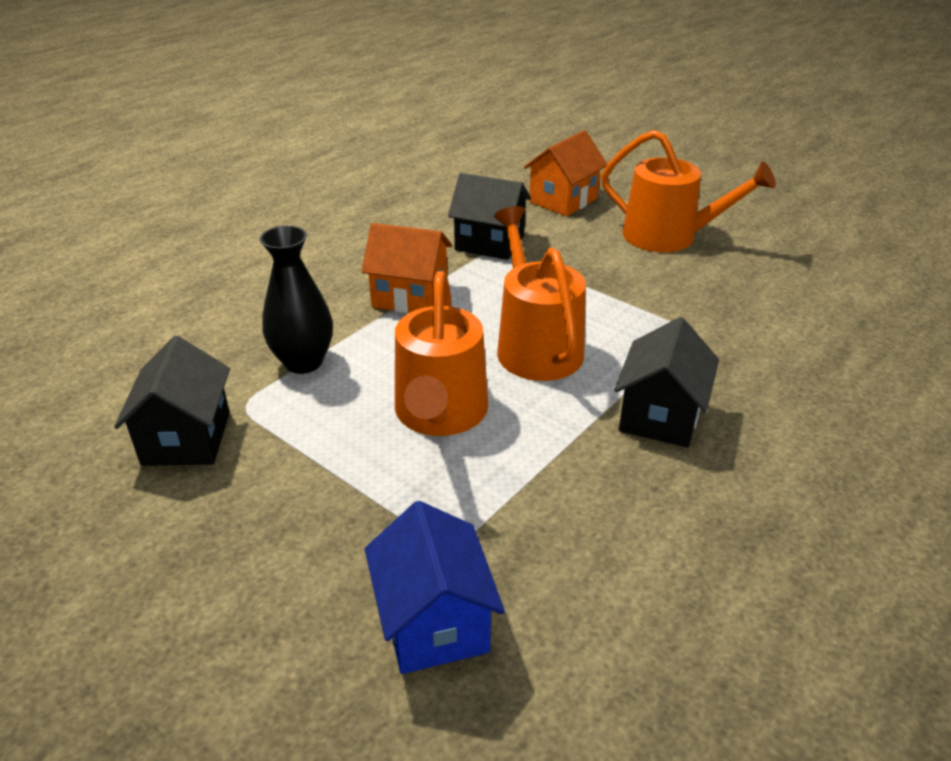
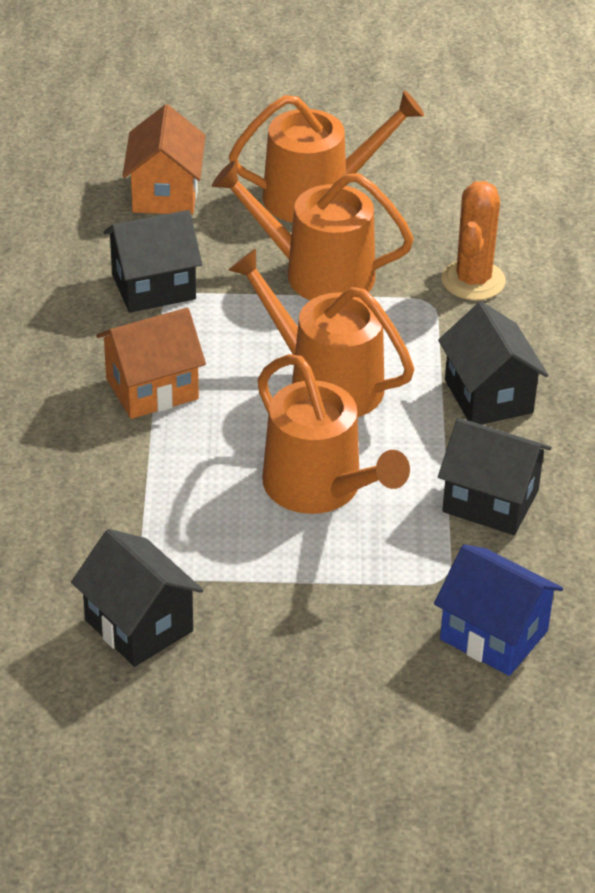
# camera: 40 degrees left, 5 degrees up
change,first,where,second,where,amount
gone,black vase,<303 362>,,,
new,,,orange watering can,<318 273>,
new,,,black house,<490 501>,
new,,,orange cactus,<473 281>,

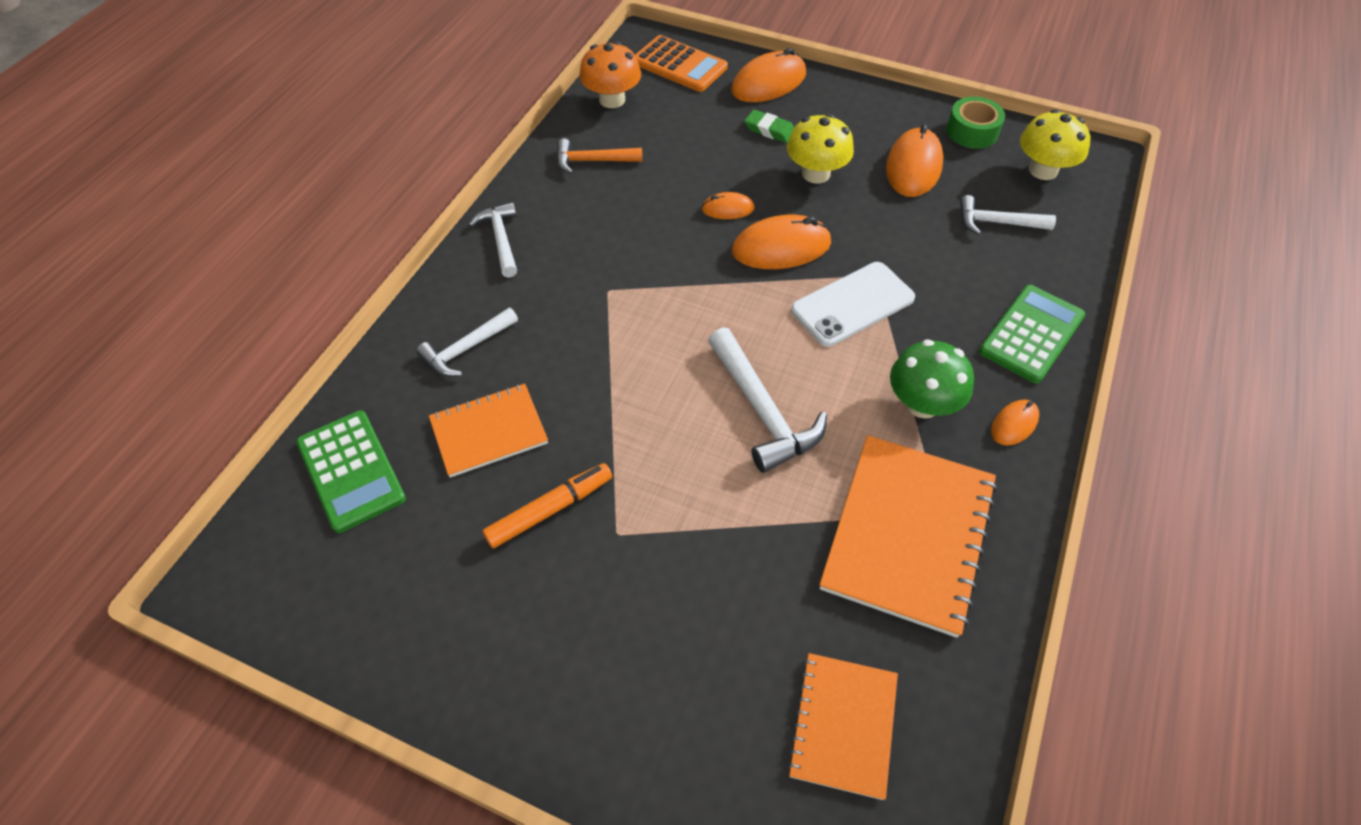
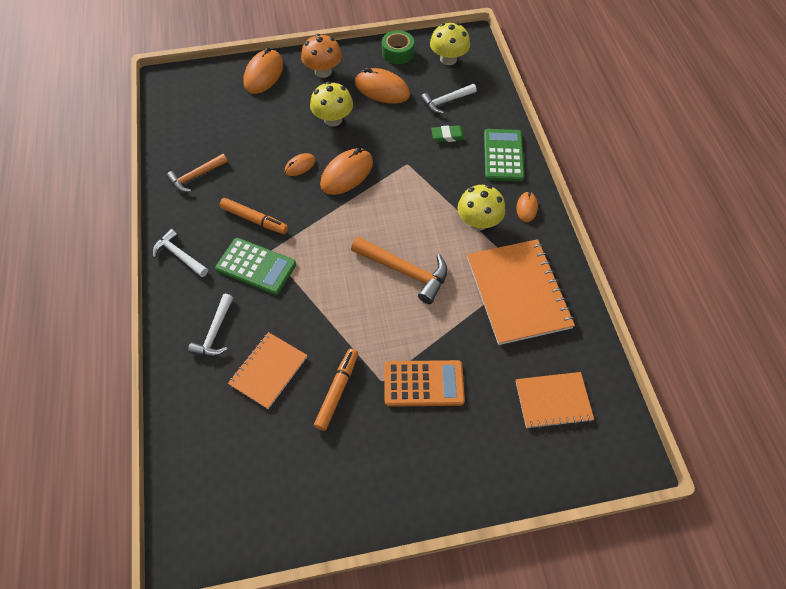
# camera: 35 degrees left, 5 degrees up
change,first,where,second,where,amount
shifted,green calculator,<351 471>,,<256 266>,
shifted,orange mushroom,<612 100>,,<323 71>,
shifted,orange calculator,<679 65>,,<423 383>,
repainted,white hammer,<762 410>,orange hammer,<404 271>,
shifted,green eraser,<769 130>,,<448 136>,
rotated,orange notebook,<843 725>,,<553 401>,75 degrees counterclockwise
gone,white phone,<852 304>,,,
rotated,orange mouse,<913 167>,,<382 89>,45 degrees counterclockwise
repainted,green mushroom,<922 404>,yellow mushroom,<478 222>,
new,,,orange marker,<254 219>,

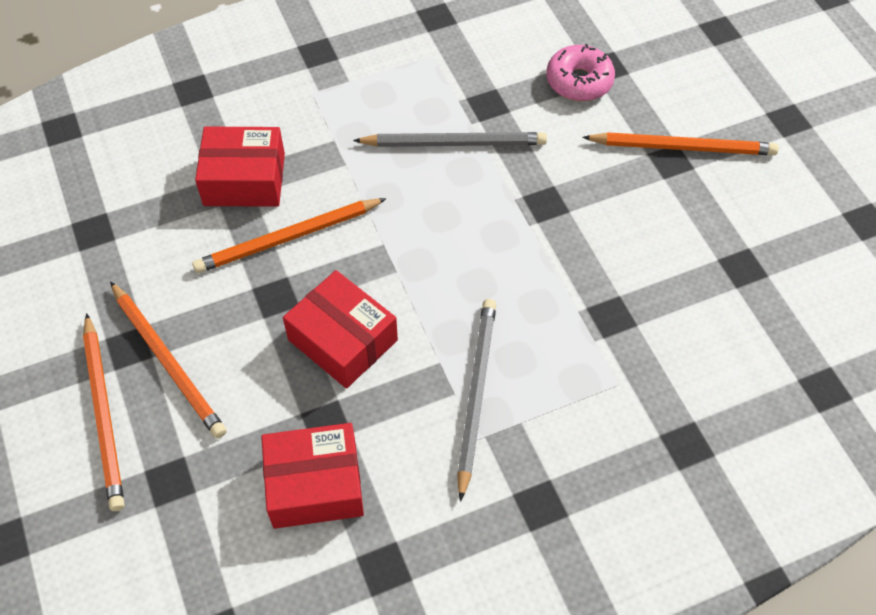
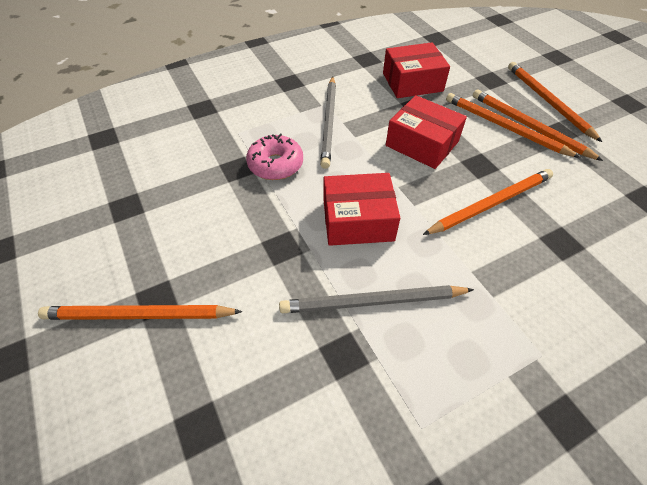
# camera: 175 degrees right, 5 degrees down
change,first,where,second,where,amount
shifted,red box,<244 179>,,<358 220>,
shifted,pink donut,<579 81>,,<275 164>,
new,,,orange pencil,<504 127>,

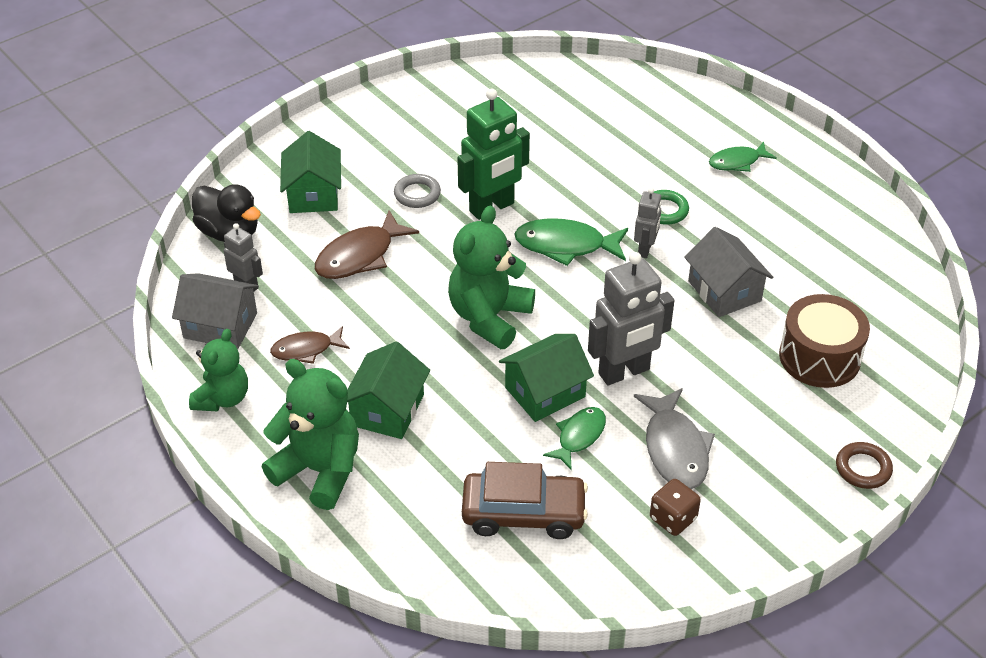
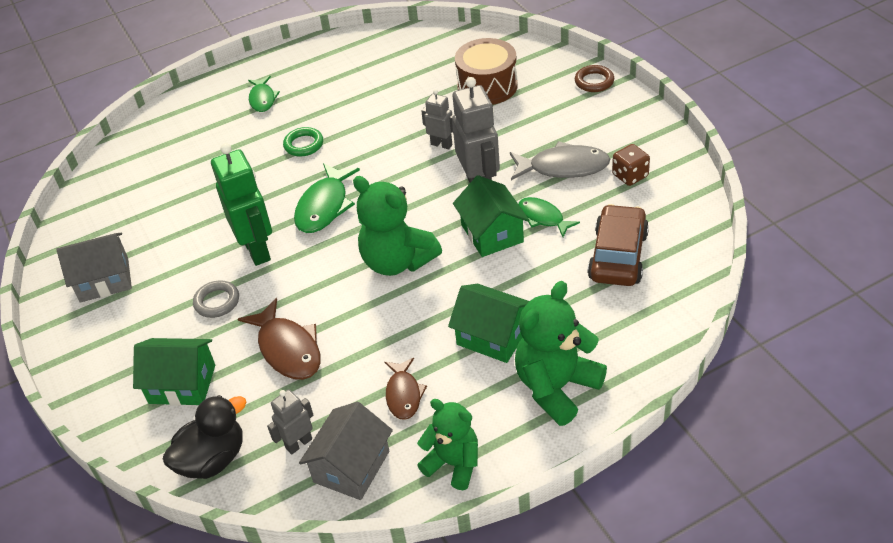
# camera: 75 degrees left, 0 degrees up
change,first,where,second,where,amount
shifted,grey robot,<645 249>,,<441 144>,
shifted,grey house,<724 291>,,<104 280>,

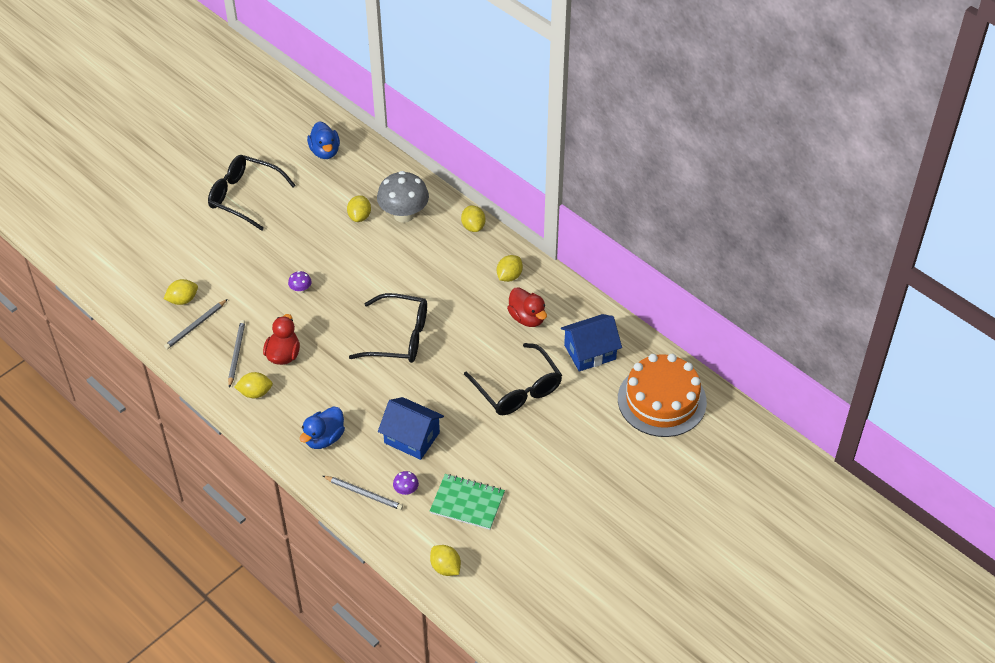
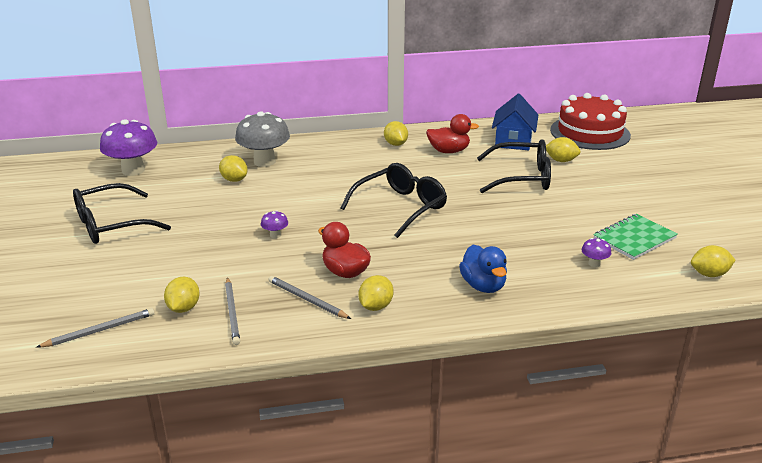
# camera: 55 degrees left, 20 degrees down
change,first,where,second,where,amount
swapped,blue duck,<325 151>,purple mushroom,<133 170>,
shifted,grey pencil,<364 493>,,<99 330>,
gone,blue house,<412 438>,,,
shifted,yellow lemon,<473 226>,,<561 160>,
repainted,orange cake,<662 400>,red cake,<590 133>,

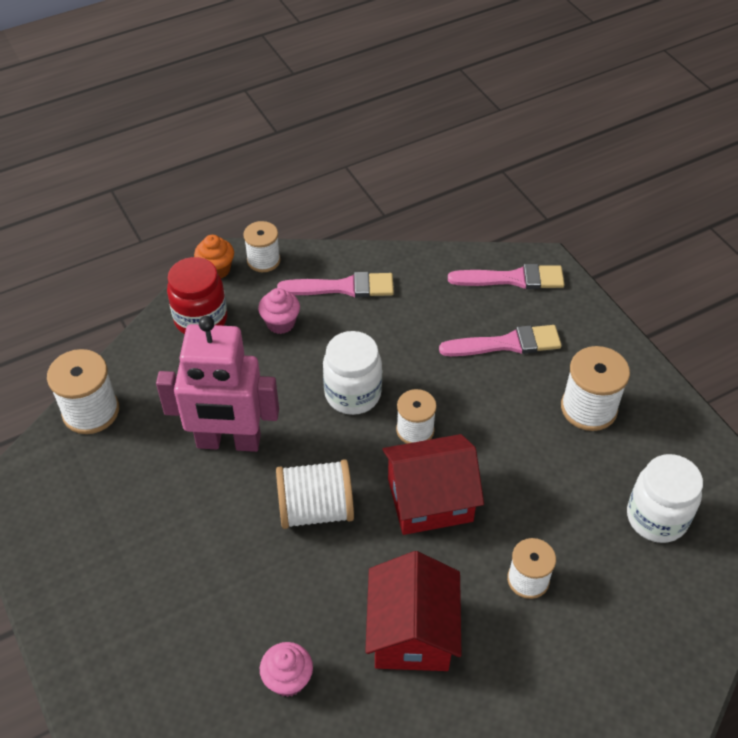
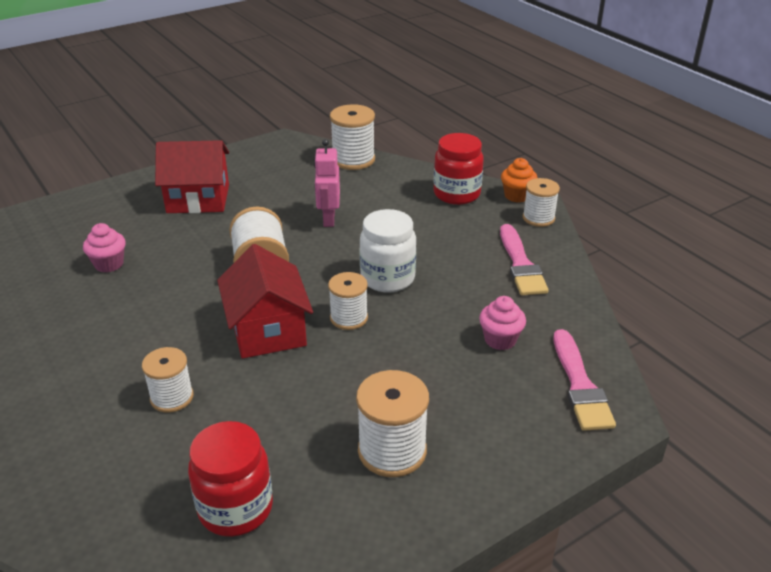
# camera: 85 degrees right, 15 degrees down
change,first,where,second,where,amount
scaled,pink robot,<228 442>,,<328 219>,x0.56
shifted,pink cupcake,<280 323>,,<500 340>,
shifted,red house,<412 632>,,<198 199>,
gone,pink brush,<506 344>,,,
repainted,white jar,<656 517>,red jar,<235 508>,

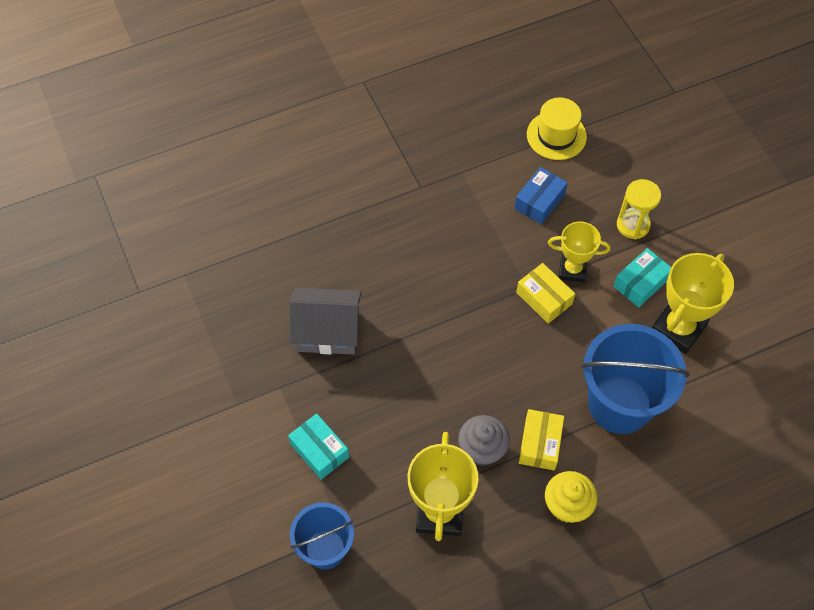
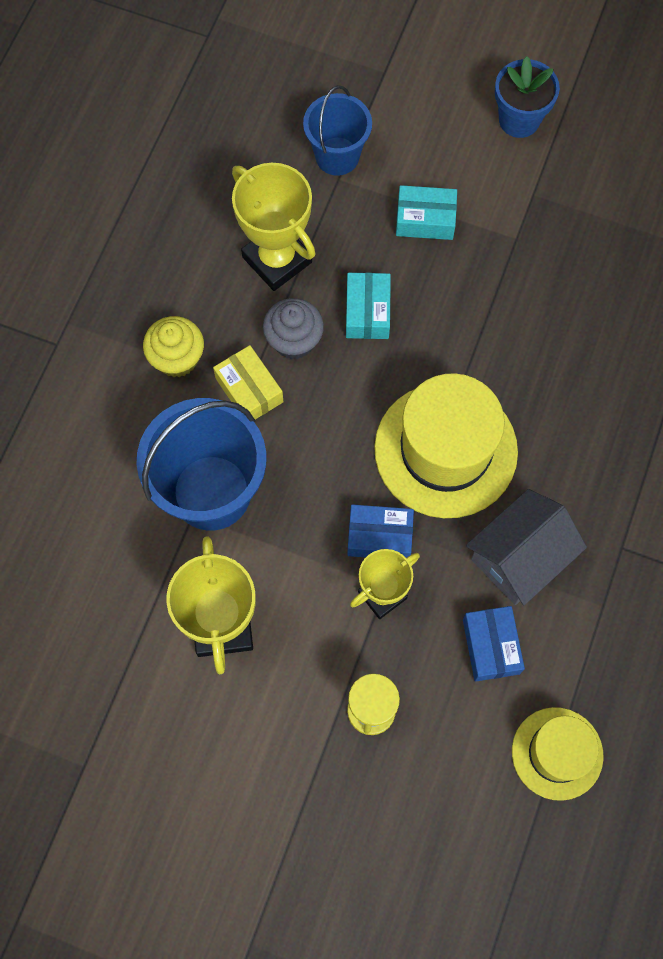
# camera: 135 degrees right, 10 degrees up
change,first,where,second,where,amount
shifted,grey house,<328 331>,,<520 557>,
repainted,yellow box,<544 298>,blue box,<379 536>,
shifted,turquoise box,<640 283>,,<367 312>,
new,,,yellow hat,<445 450>,
new,,,blue flower pot,<519 120>,

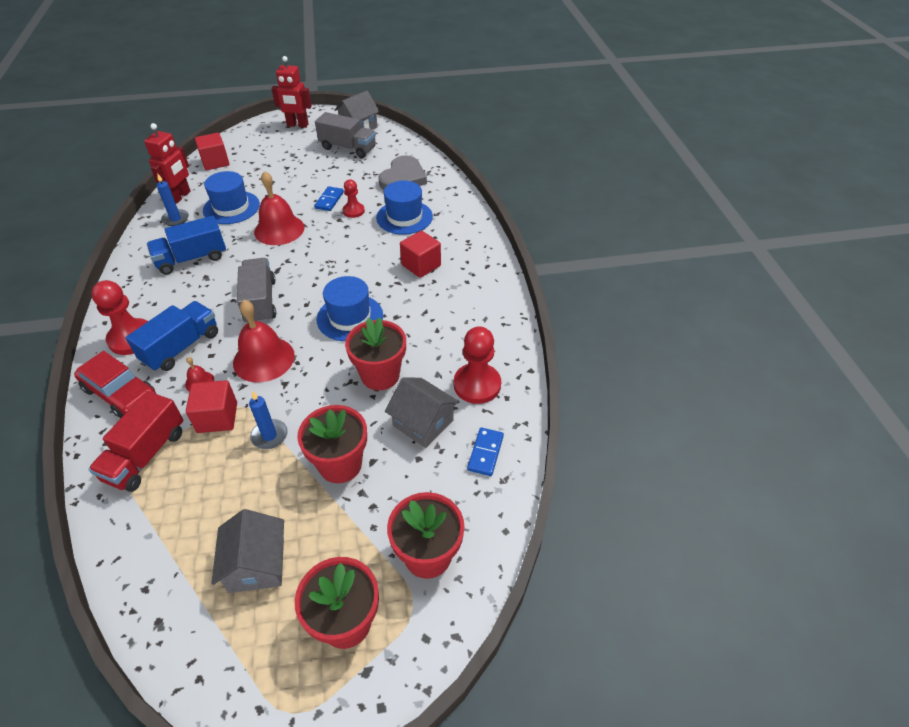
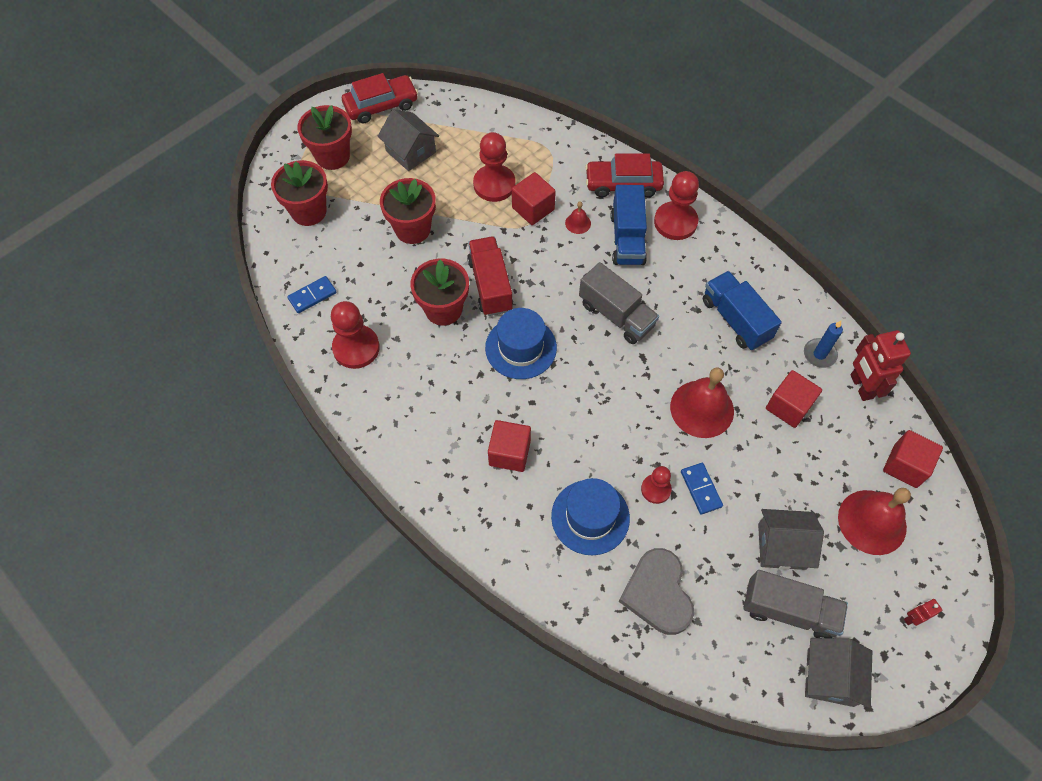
# camera: 145 degrees right, 15 degrees up
change,first,where,second,where,amount
shifted,red truck,<146 455>,,<490 285>,
rotated,blue truck,<192 259>,,<735 319>,60 degrees counterclockwise
swapped,blue hat,<231 207>,red cube,<788 406>,
shifted,red bell,<263 359>,,<872 522>,
gone,blue candle,<269 436>,,,
scaled,red robot,<297 125>,,<912 618>,x0.49
rotated,grey truck,<348 148>,,<788 611>,150 degrees counterclockwise
shifted,grey house,<423 423>,,<781 546>,
rotated,blue domino,<485 453>,,<312 296>,75 degrees clockwise
new,,,red car,<381 105>,
new,,,red pawn,<494 184>,

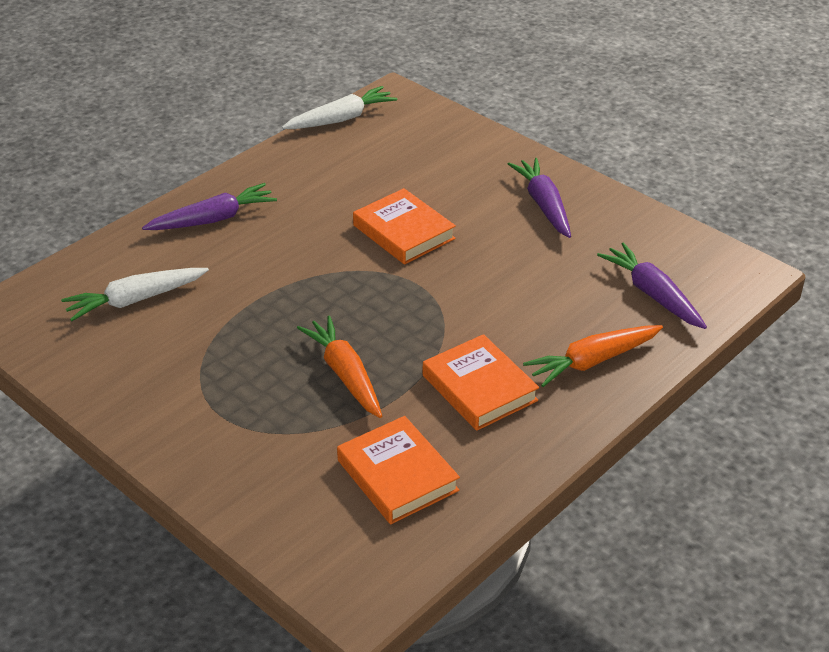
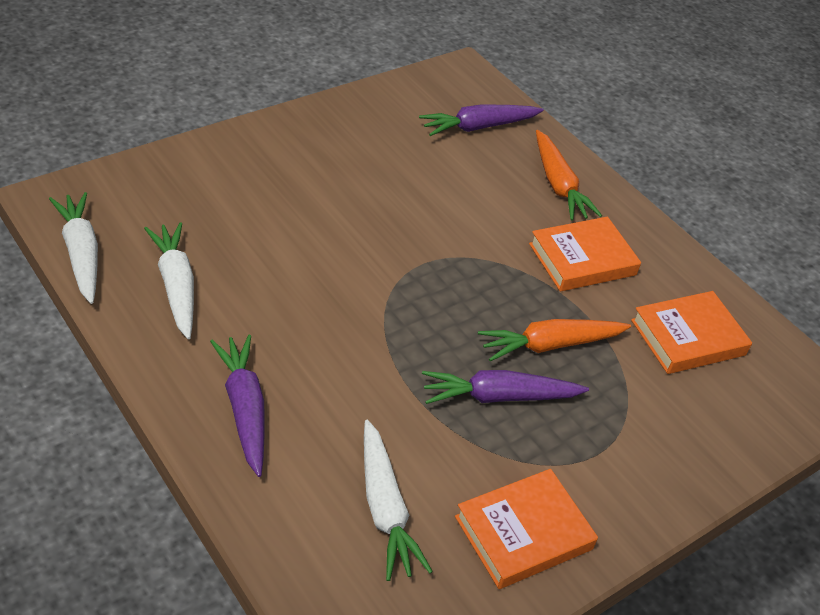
# camera: 85 degrees left, 5 degrees up
change,first,where,second,where,amount
shifted,orange book,<404 232>,,<523 533>,
shifted,purple carrot,<543 205>,,<499 396>,
new,,,white carrot,<176 285>,

